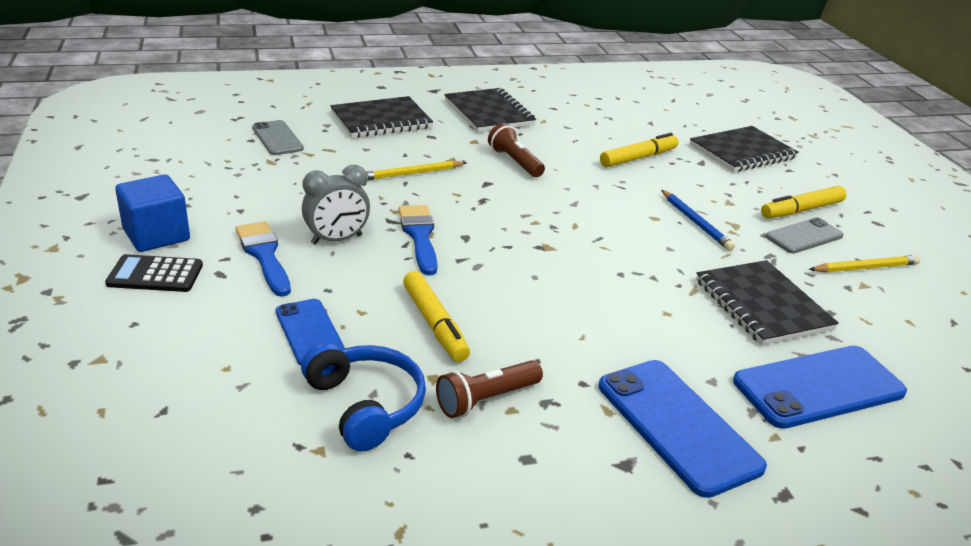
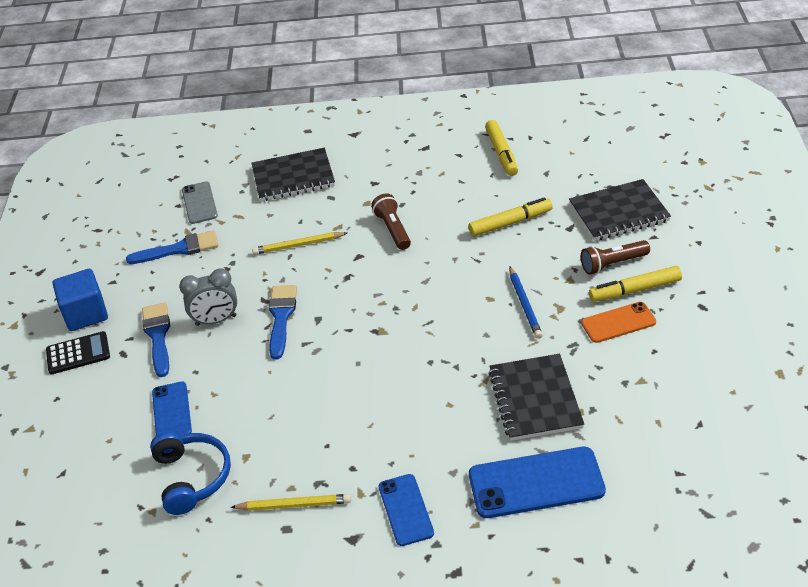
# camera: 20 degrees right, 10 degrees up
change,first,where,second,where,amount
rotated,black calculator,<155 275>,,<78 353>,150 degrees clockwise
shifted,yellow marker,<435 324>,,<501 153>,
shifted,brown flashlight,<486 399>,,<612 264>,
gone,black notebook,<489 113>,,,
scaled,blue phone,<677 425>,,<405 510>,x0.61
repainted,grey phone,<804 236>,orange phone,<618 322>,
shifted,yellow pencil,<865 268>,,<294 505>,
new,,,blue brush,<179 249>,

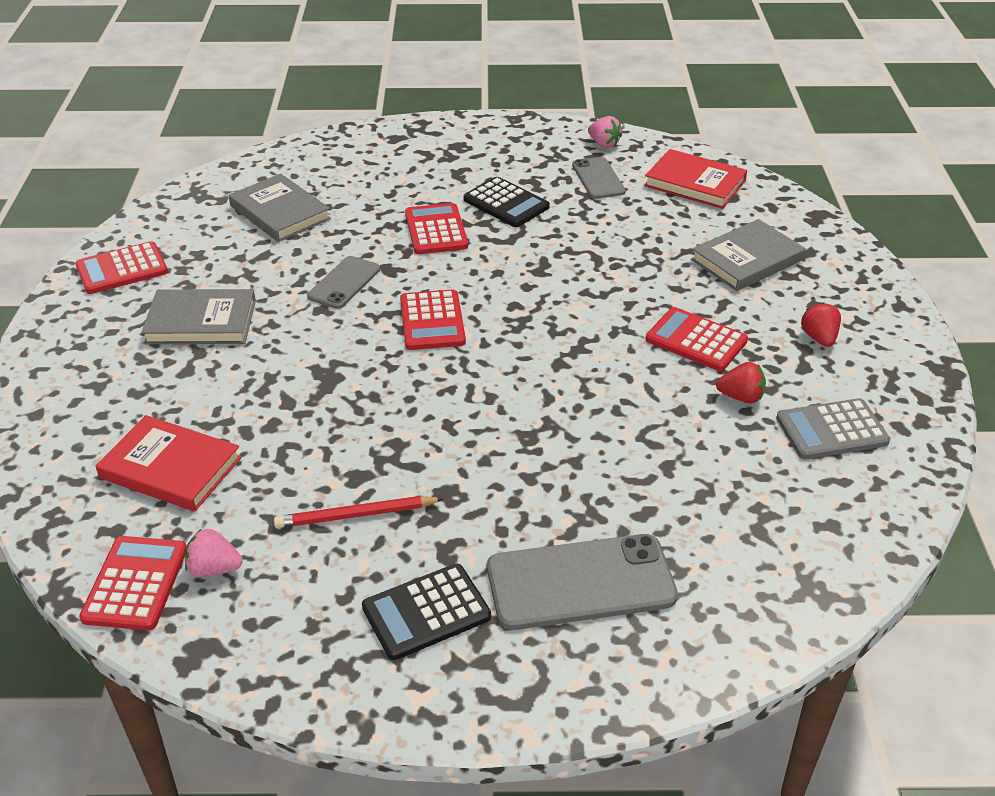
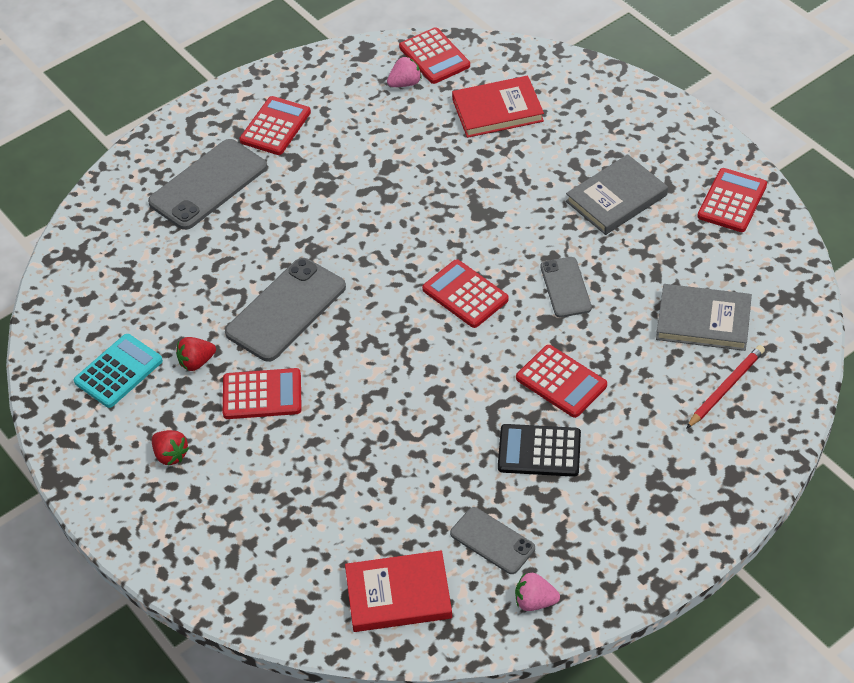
# camera: 145 degrees right, 10 degrees up
change,first,where,second,where,amount
shifted,red pencil,<356 515>,,<726 388>,
repainted,black calculator,<426 612>,red calculator,<275 126>,
gone,grey book,<747 260>,,,
repainted,grey calculator,<831 430>,turquoise calculator,<118 371>,
new,,,grey phone,<286 310>,

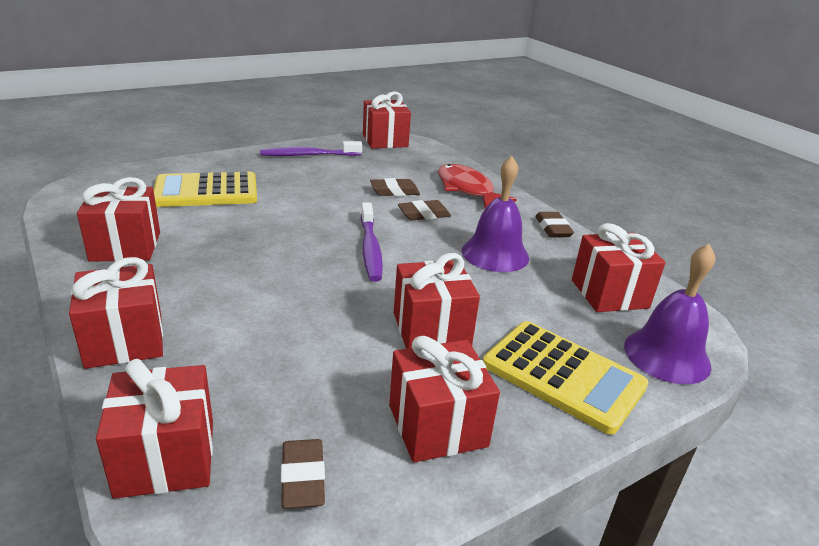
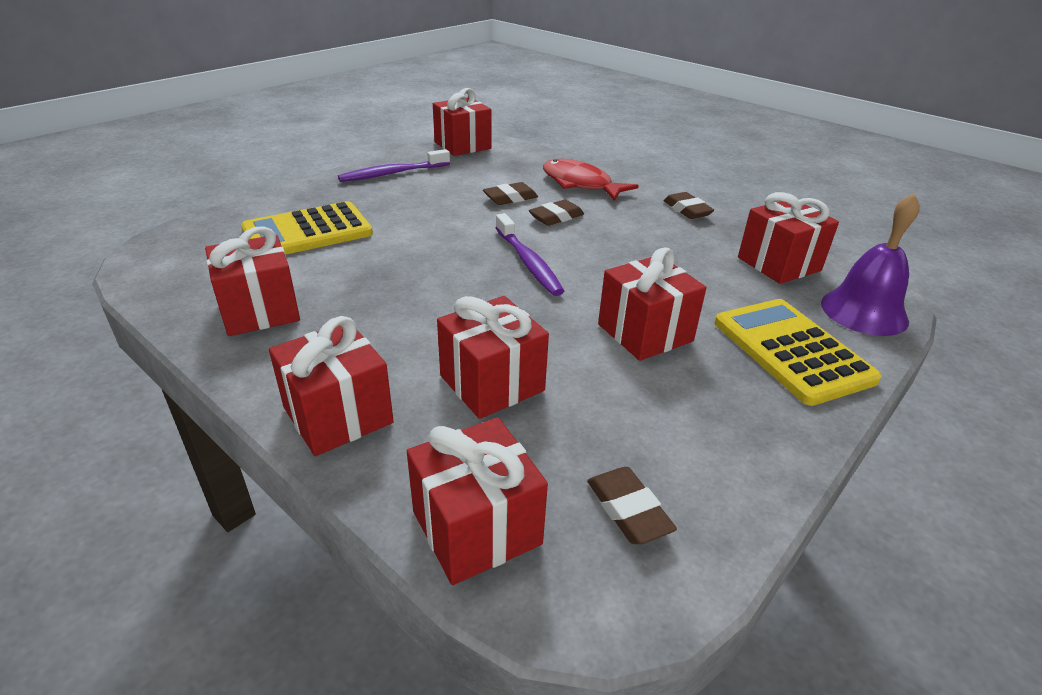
# camera: 15 degrees left, 5 degrees up
change,first,where,second,where,amount
shifted,red gift,<437 426>,,<492 383>,
gone,purple bell,<495 254>,,,
rotated,yellow calculator,<563 376>,,<791 351>,135 degrees counterclockwise

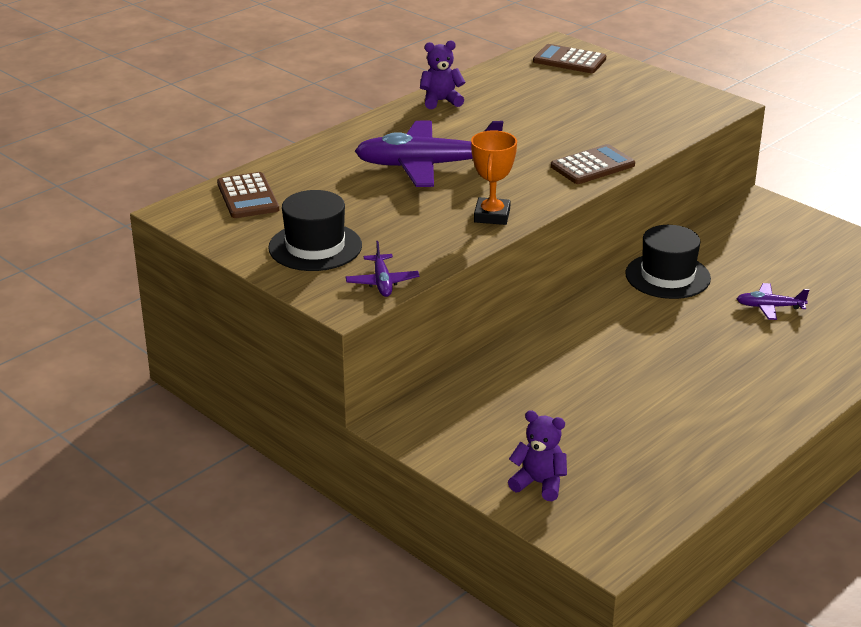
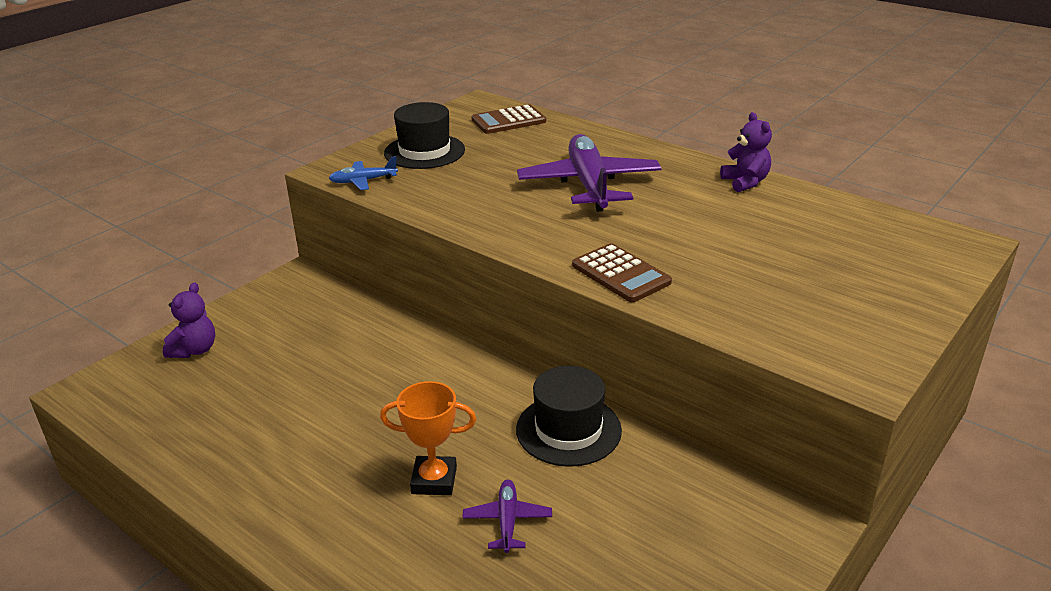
# camera: 85 degrees right, 0 degrees up
change,first,where,second,where,amount
repainted,purple plane,<382 282>,blue plane,<363 181>,
shifted,orange trophy,<492 216>,,<434 480>,
gone,brown calculator,<569 60>,,,

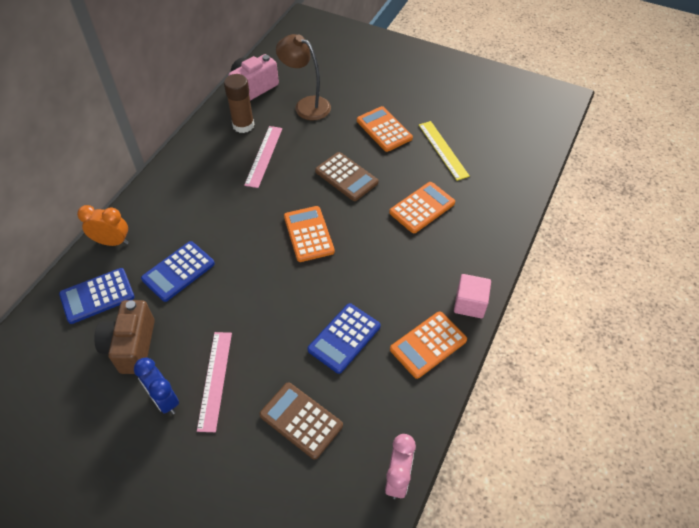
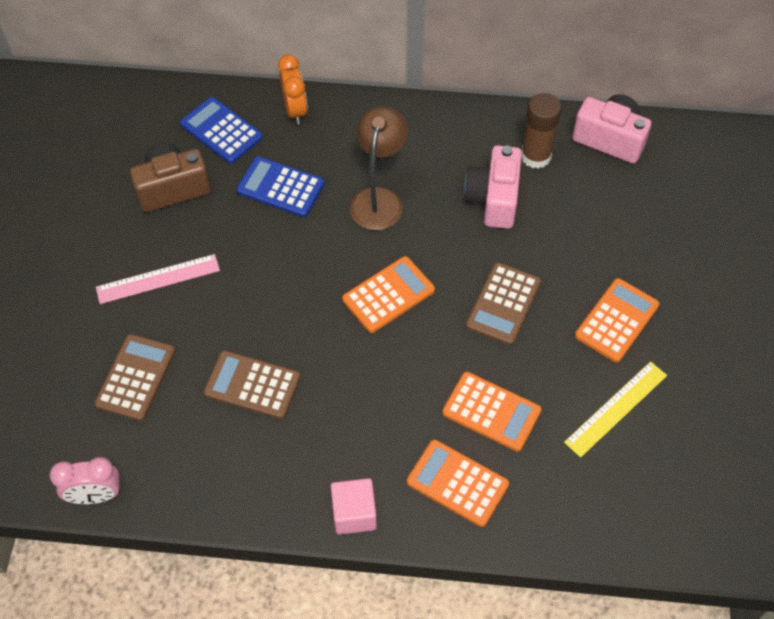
# camera: 70 degrees right, 5 degrees up
change,first,where,second,where,amount
gone,blue clock,<164 400>,,,
swapped,pink ruler,<264 156>,pink camera,<493 199>,
shifted,brown lamp,<306 105>,,<379 199>,
repainted,blue calculator,<344 338>,brown calculator,<252 385>,
shifted,orange calculator,<428 345>,,<457 483>,

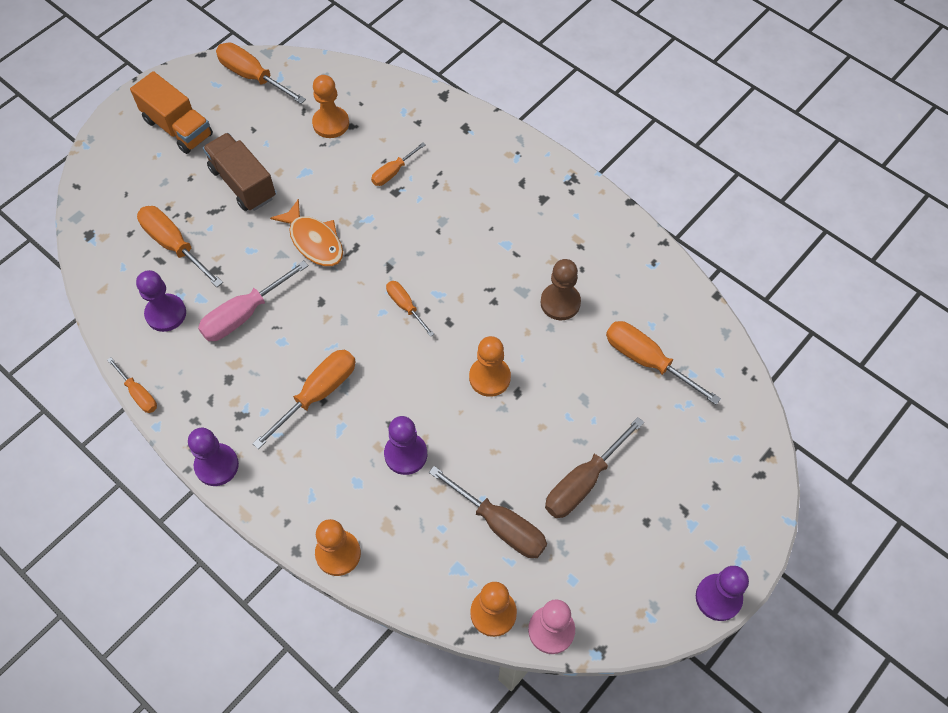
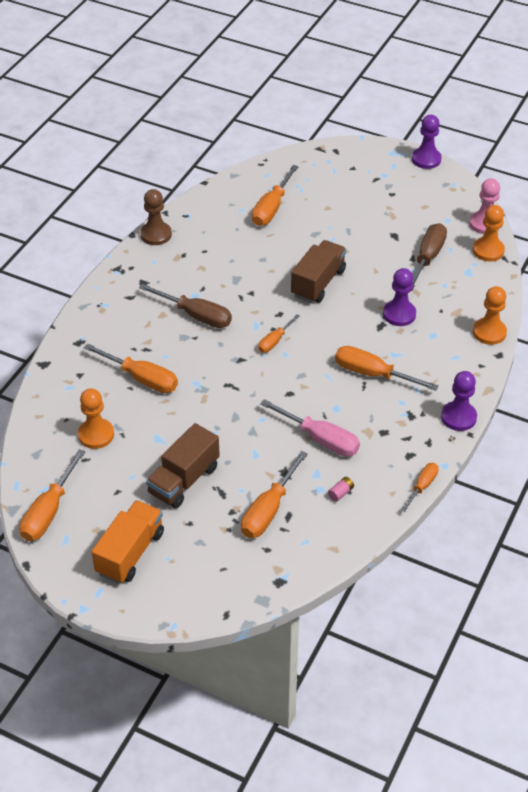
# camera: 105 degrees left, 15 degrees down
change,first,where,second,where,amount
swapped,purple pawn,<166 314>,pink battery,<340 493>,
gone,orange fish,<314 241>,,,
scaled,orange screwdriver,<393 172>,,<141 378>,x1.71
swapped,orange pawn,<489 377>,brown truck,<318 283>,
shifted,brown pawn,<560 302>,,<156 235>,
shifted,brown screwdriver,<583 482>,,<196 315>,

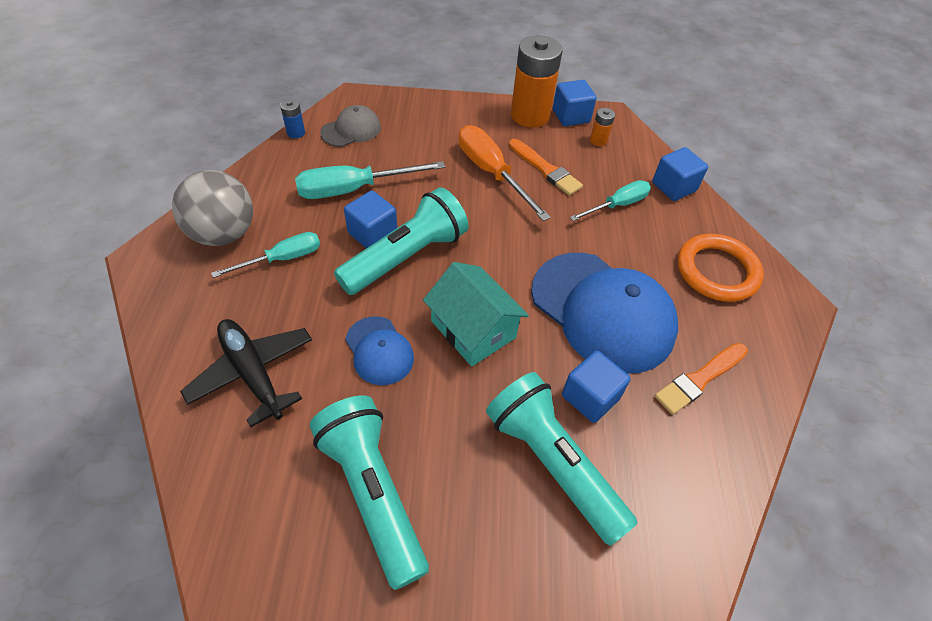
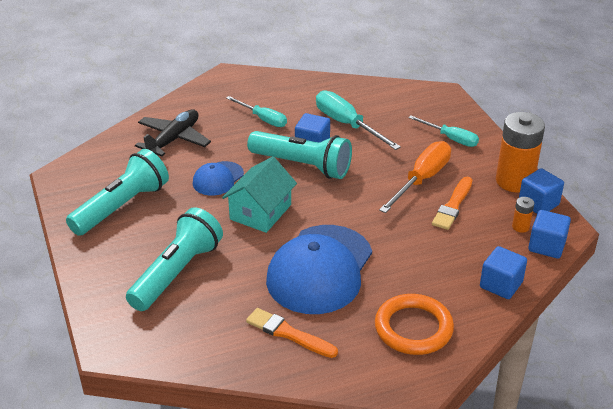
# camera: 70 degrees right, 15 degrees down
change,first,where,second,where,amount
gone,grey ball,<223 234>,,,
gone,blue battery,<296 133>,,,
gone,grey cap,<351 130>,,,
shifted,blue cube,<590 397>,,<546 246>,
shifted,turquoise screwdriver,<617 205>,,<450 138>,

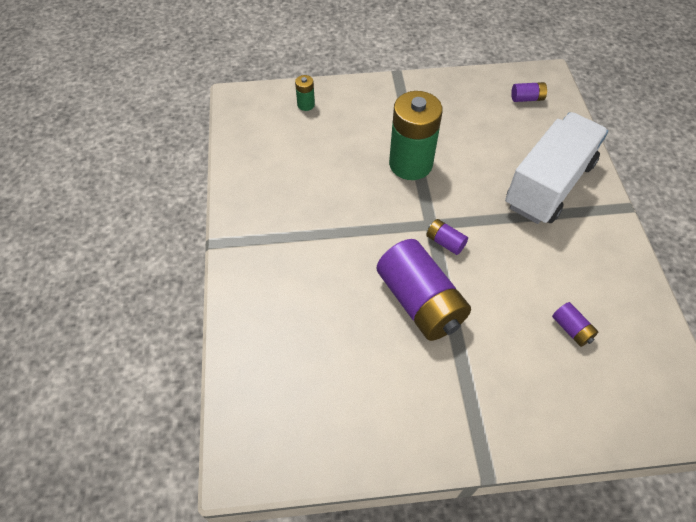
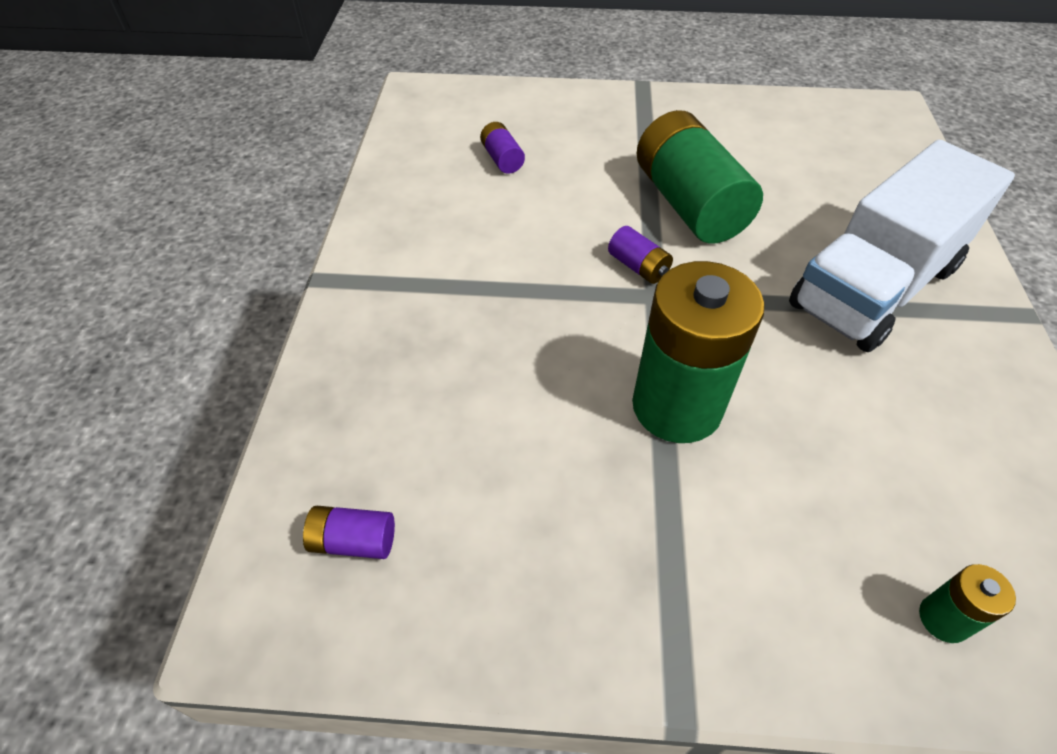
# camera: 170 degrees left, 5 degrees down
change,first,where,second,where,amount
repainted,purple battery,<420 302>,green battery,<689 204>,
shifted,white truck,<549 185>,,<874 287>,

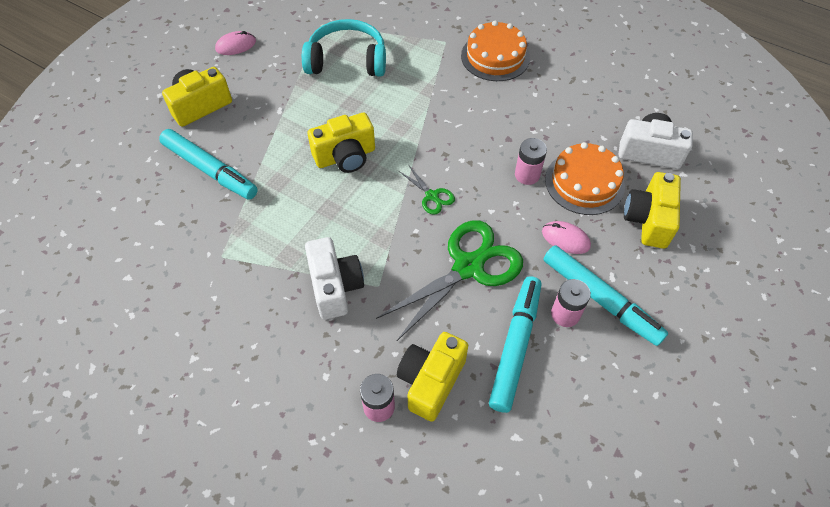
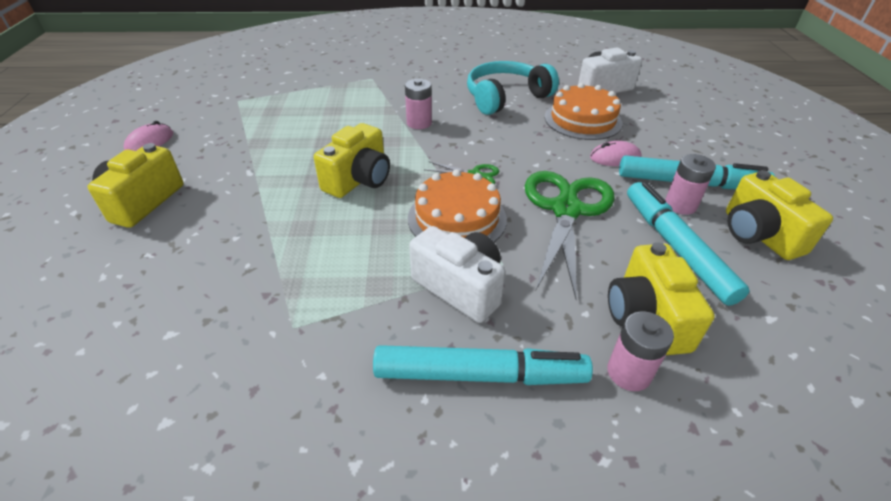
# camera: 35 degrees left, 15 degrees down
change,first,where,second,where,amount
shifted,turquoise marker,<210 170>,,<480 375>,
shifted,turquoise headphones,<347 60>,,<506 97>,
shifted,orange cake,<495 56>,,<457 218>,
shifted,pink battery,<527 175>,,<419 123>,
shifted,yellow camera,<648 220>,,<758 234>,

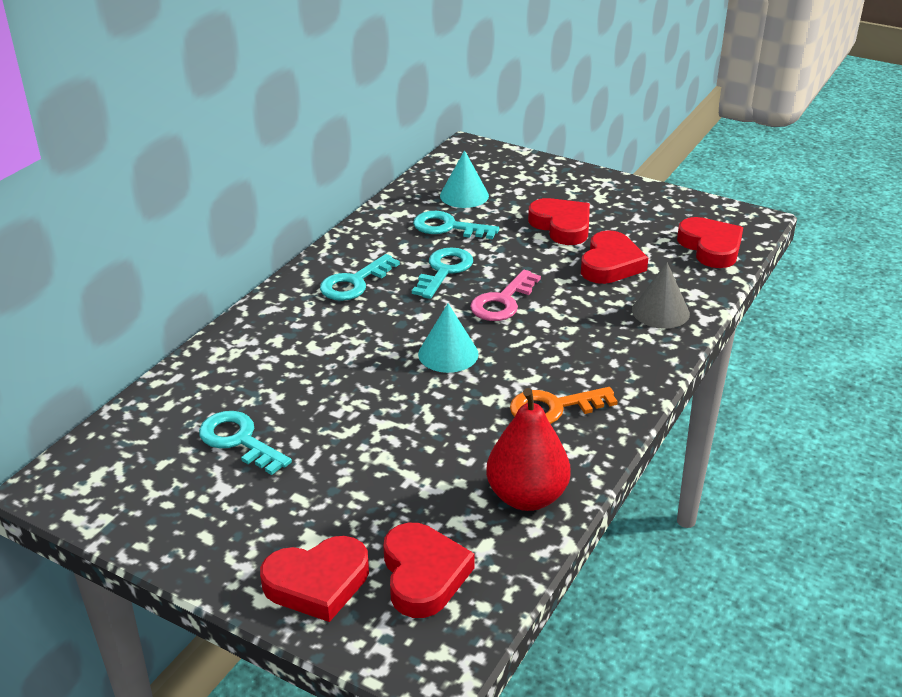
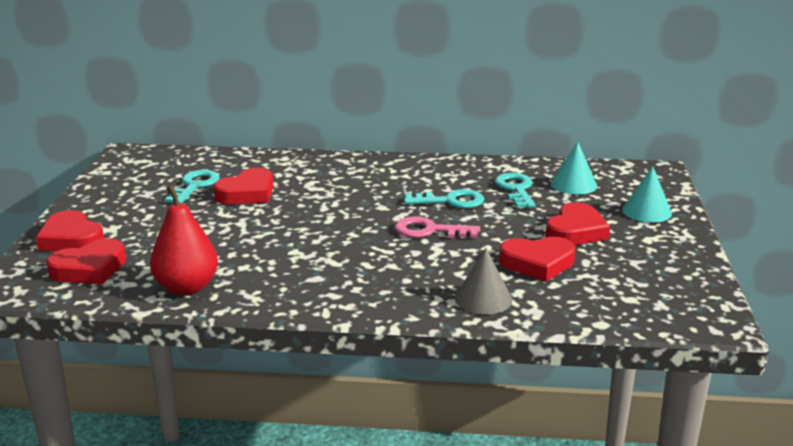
# camera: 65 degrees right, 10 degrees down
change,first,where,second,where,amount
gone,turquoise key,<354 283>,,,
shifted,turquoise cone,<448 354>,,<647 211>,
gone,orange key,<554 408>,,,
shifted,red heart,<711 247>,,<247 193>,

